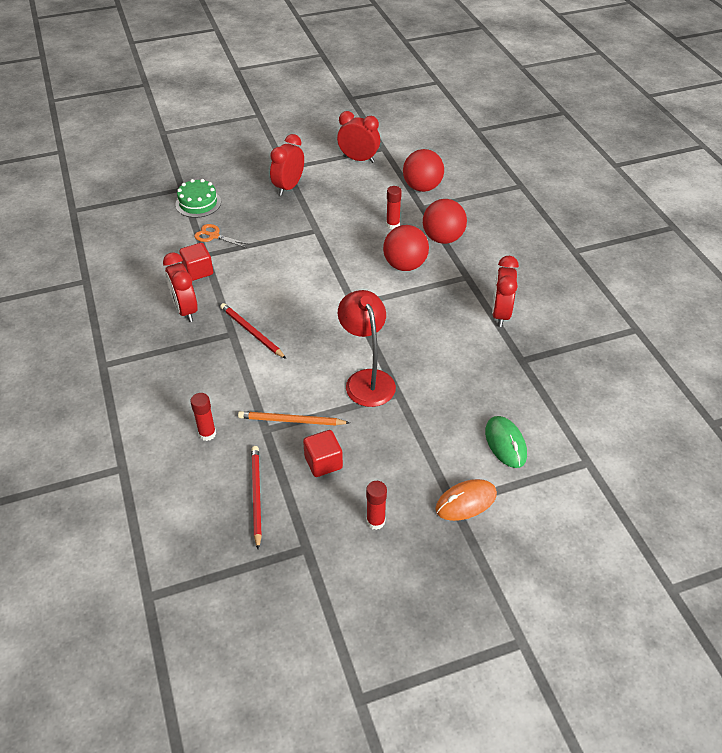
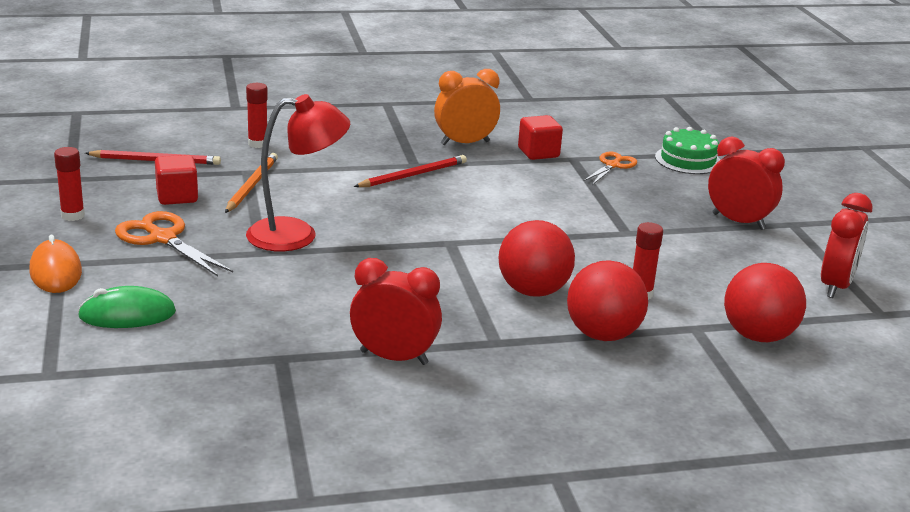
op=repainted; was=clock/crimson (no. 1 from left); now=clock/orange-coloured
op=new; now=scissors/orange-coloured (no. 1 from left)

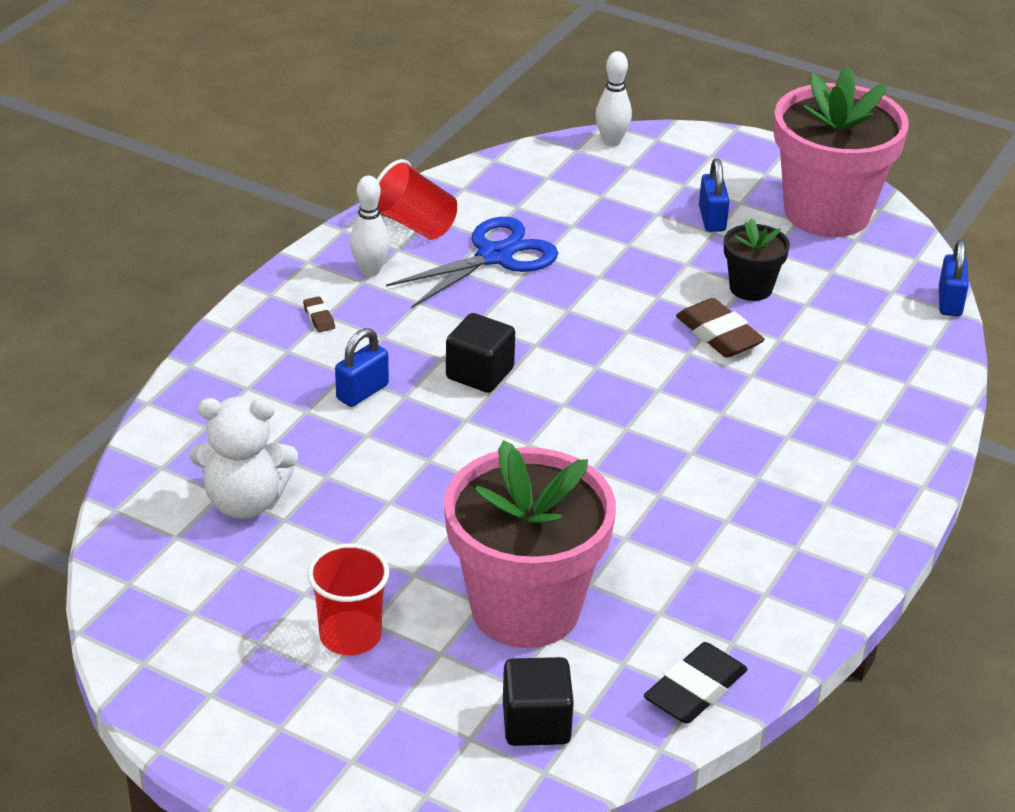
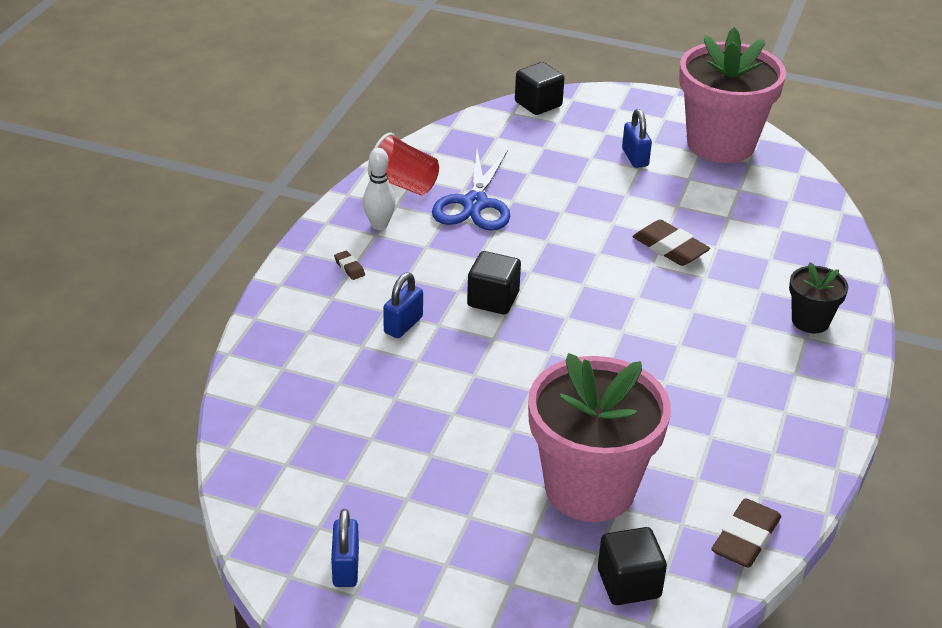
op=swapped; was=skittle/white (no. 2 from left); now=cube/jet-black (no. 2 from left)
op=rotated; was=scissors/cobalt; clockwise=150
op=shifted; was=plant pot/jet-black
op=shifted; was=small lock/cobalt (no. 3 from left in the first image); now=small lock/cobalt (no. 1 from left)
op=gone; was=teddy bear/white
op=gone; was=beaker/crimson (no. 1 from left)
op=repainted; was=gum eraser/jet-black; now=gum eraser/dark brown (no. 3 from left)

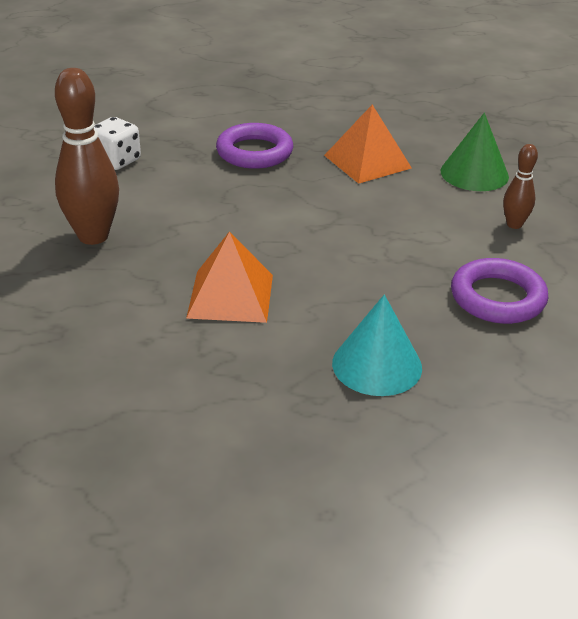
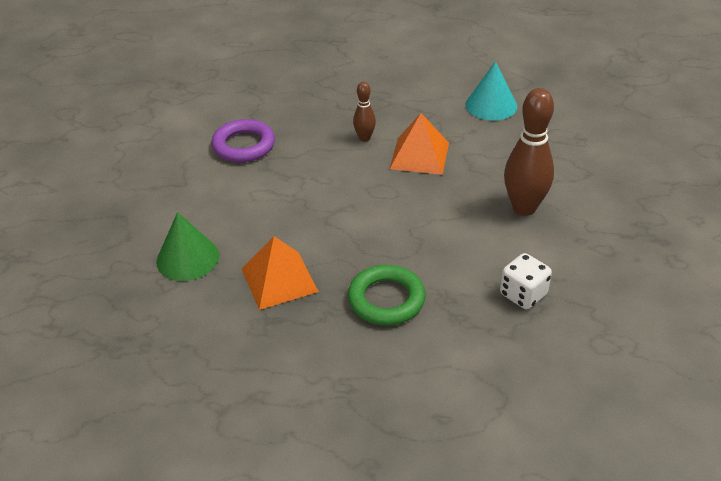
op=repainted; was=ring/purple (no. 1 from left); now=ring/emerald
op=shifted; was=skittle/dark brown (no. 2 from left in the first image); now=skittle/dark brown (no. 1 from left)
op=shifted; was=cone/teal

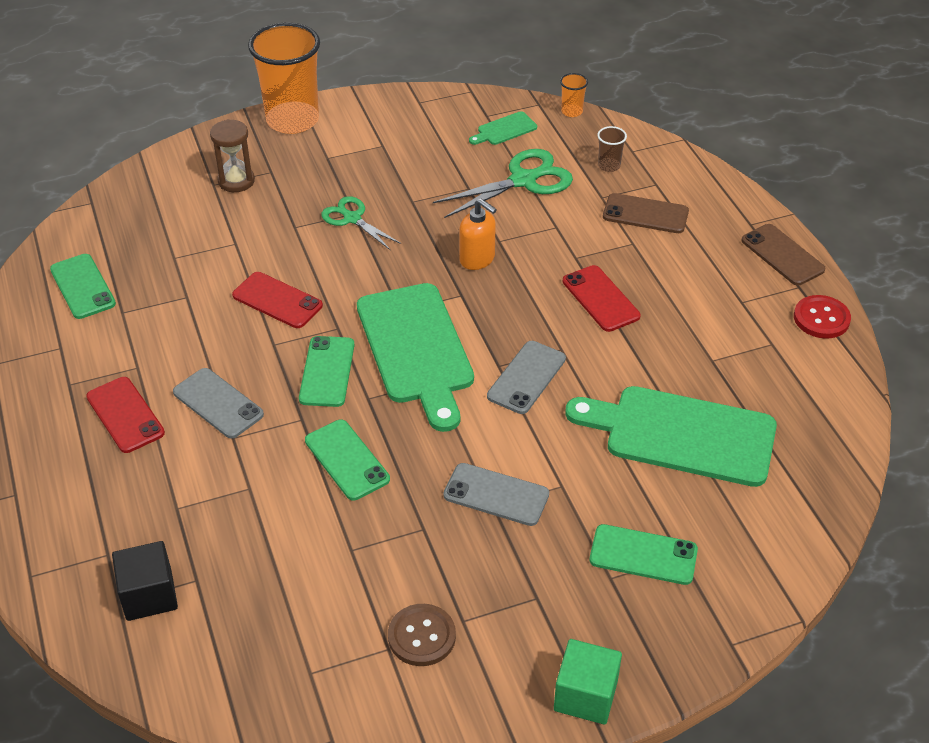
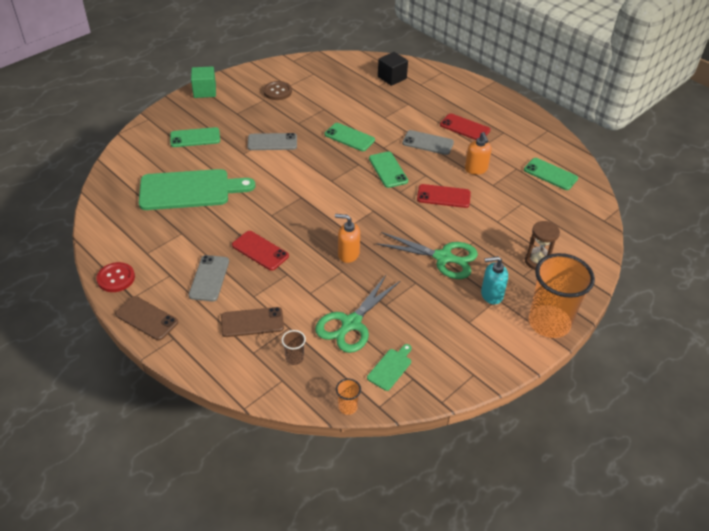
op=scaled; was=scissors/emerald (no. 1 from left in the first image); ratio=1.59
op=gone; was=chopping board/emerald (no. 1 from left)
op=shifted; was=smartphone/ash-grey (no. 3 from left in the first image); now=smartphone/ash-grey (no. 1 from left)
op=new; now=pump bottle/orange-coloured (no. 2 from left)
op=new; now=pump bottle/teal

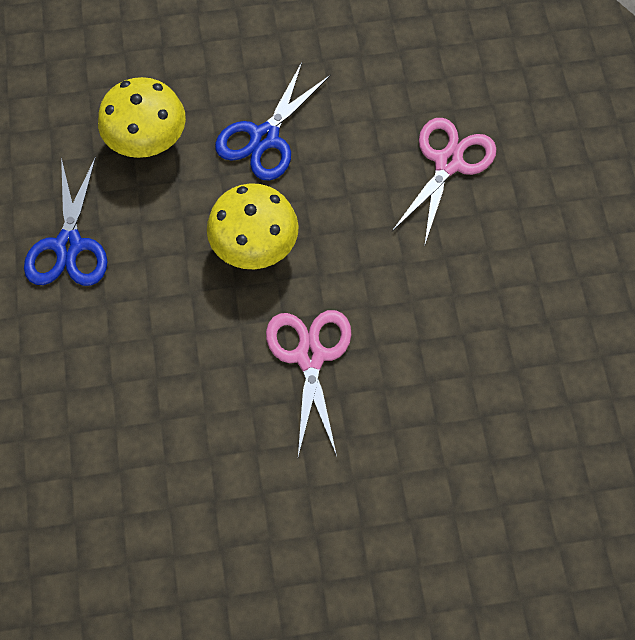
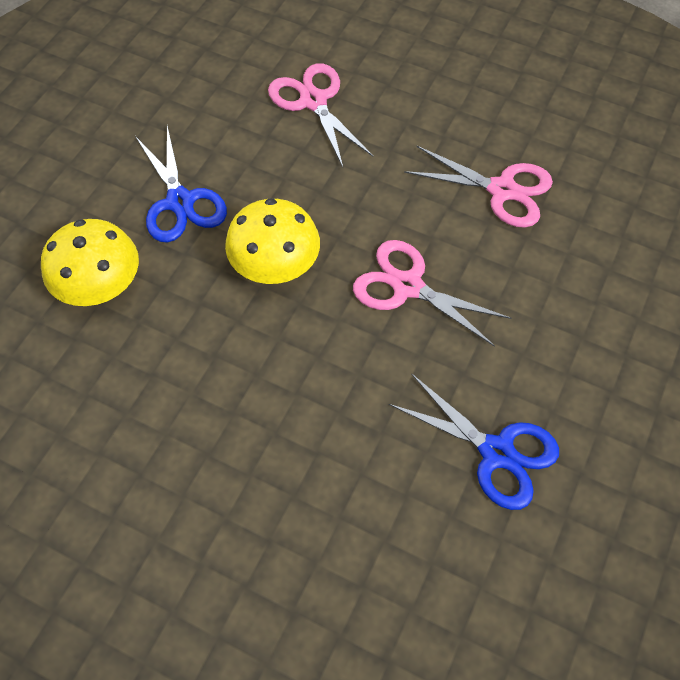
op=shifted; was=scissors/cobalt (no. 1 from left in the first image); now=scissors/cobalt (no. 2 from left)
op=new; now=scissors/pink (no. 3 from left)

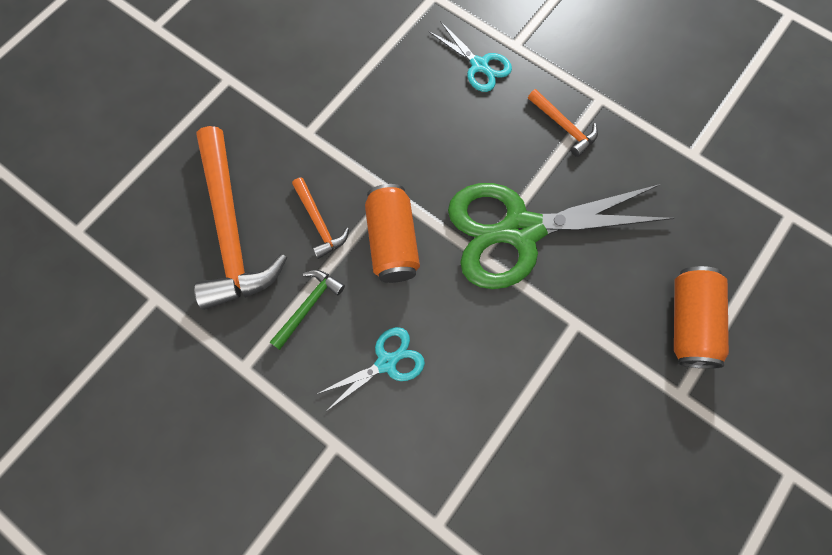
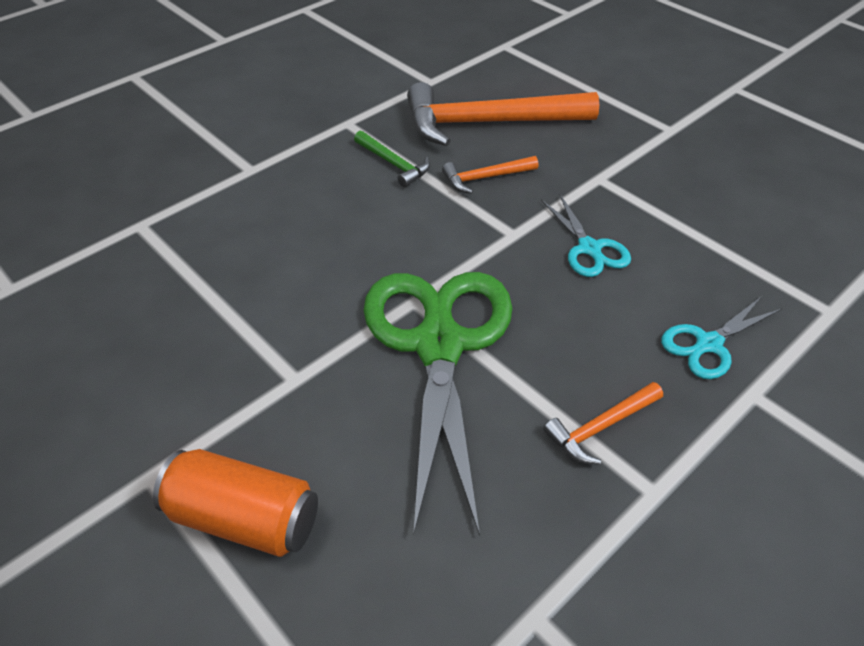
op=gone; was=can/orange-coloured (no. 1 from left)
op=shifted; was=scissors/teal (no. 1 from left)

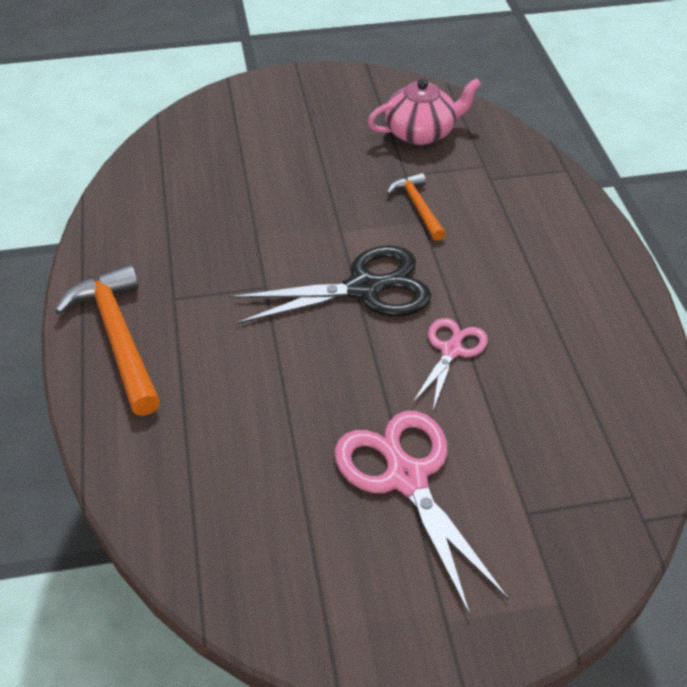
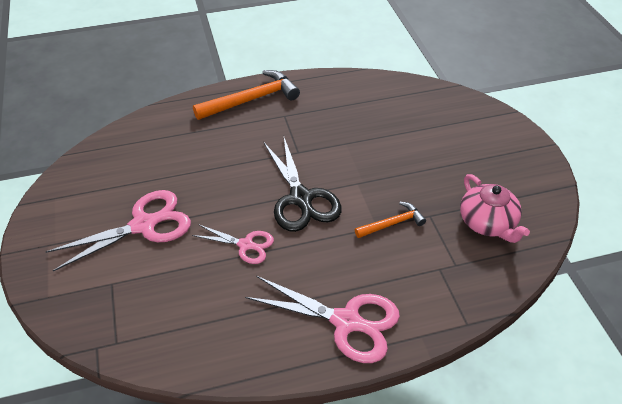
op=new; now=scissors/pink (no. 3 from left)

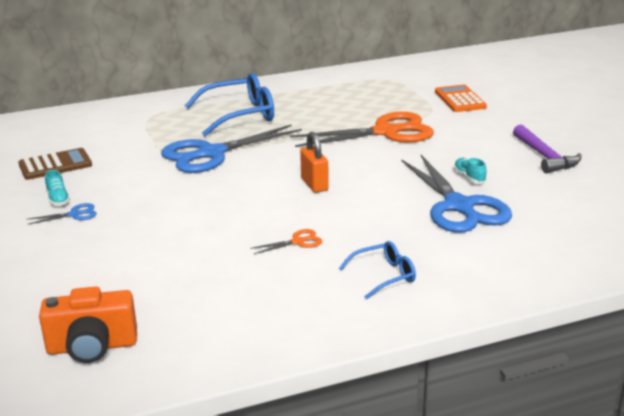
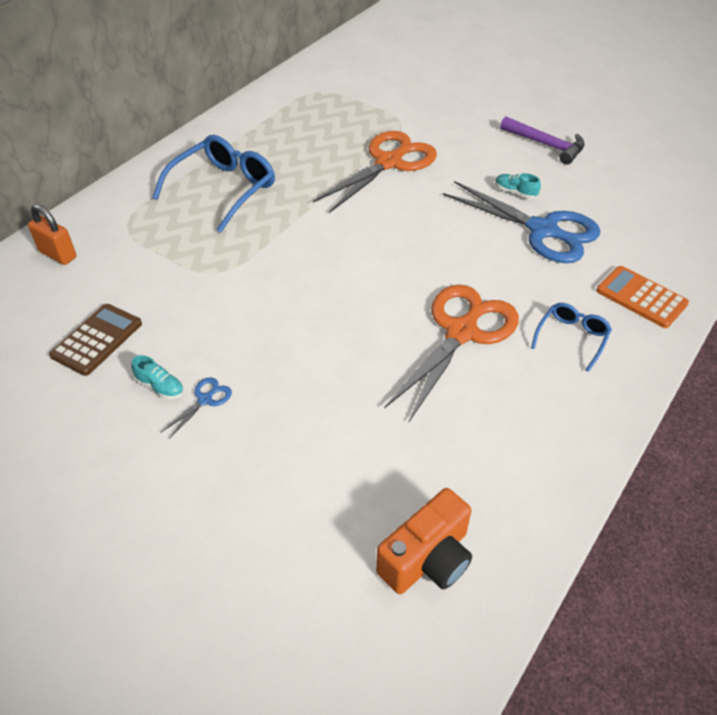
op=shifted; was=adding machine/orange-coloured
op=gone; was=scissors/cobalt (no. 2 from left)
op=shifted; was=small lock/orange-coloured
op=scaled; was=scissors/orange-coloured (no. 1 from left in the first image); ratio=2.48

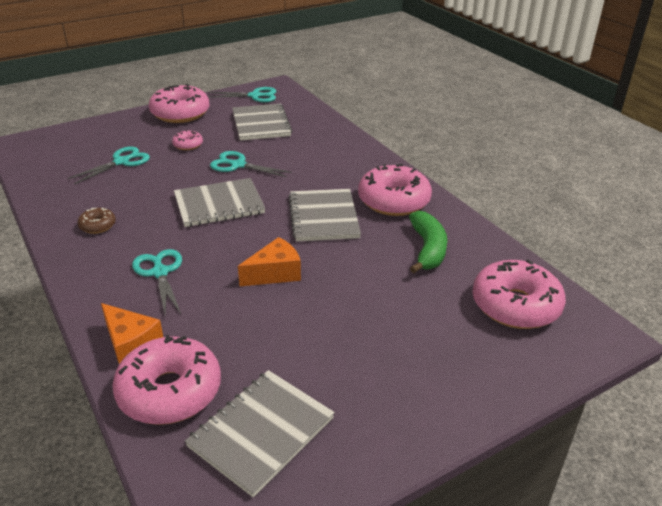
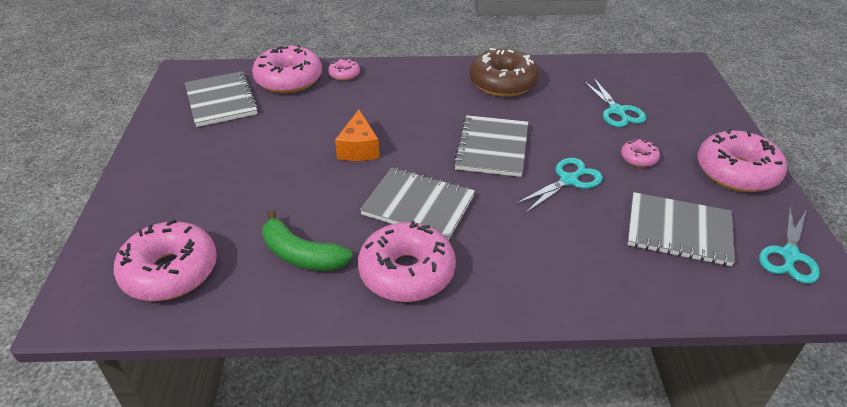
op=scaled; was=donut/dark brown; ratio=2.13
op=gone; was=scissors/teal (no. 2 from left)
op=swapped; was=piece of cheese/orange-coloured (no. 1 from left); now=donut/pink (no. 3 from left)

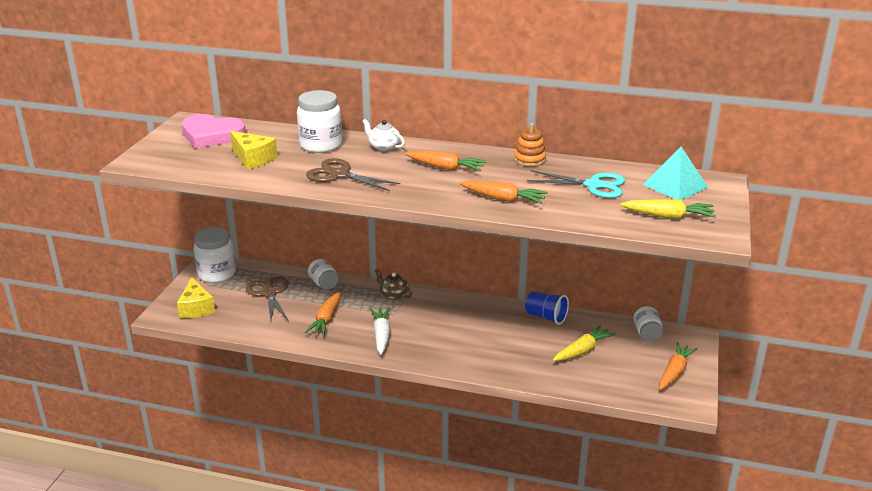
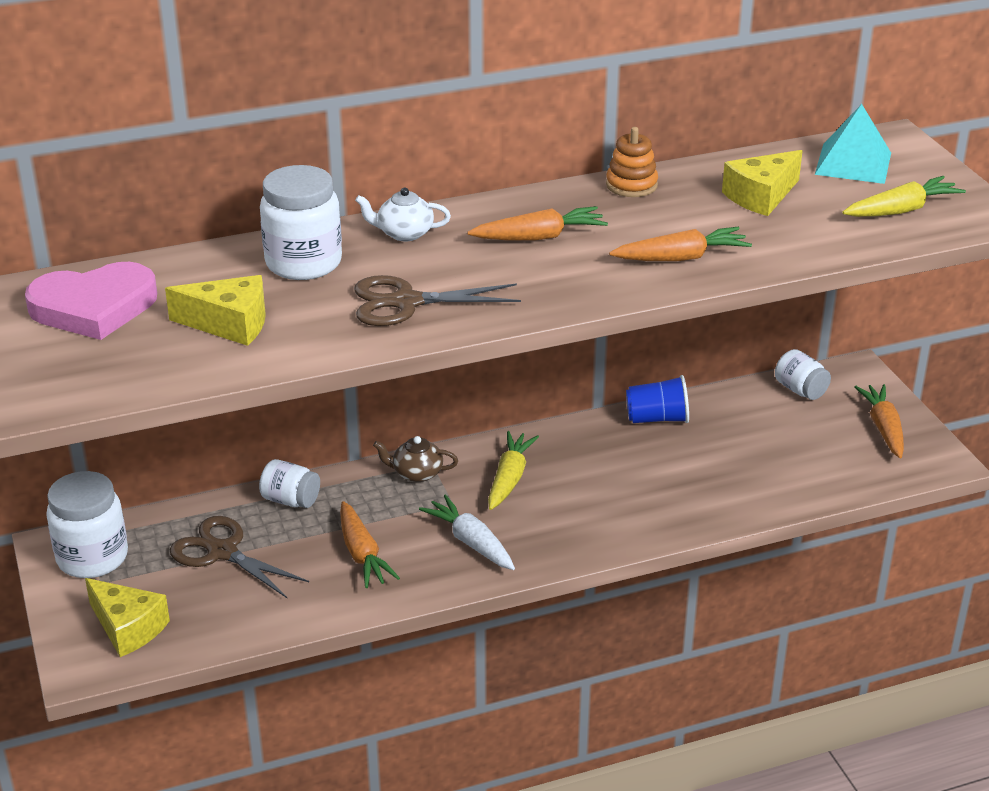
op=swapped; was=scissors/teal; now=piece of cheese/golden (no. 3 from left)
op=shifted; was=carrot/golden (no. 1 from left)

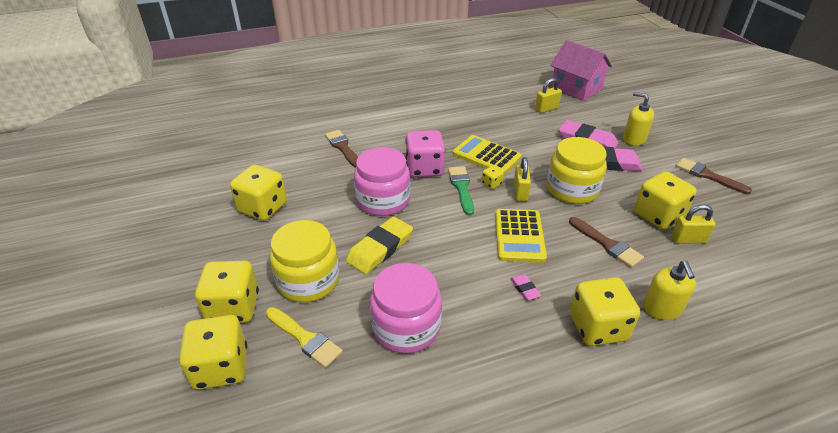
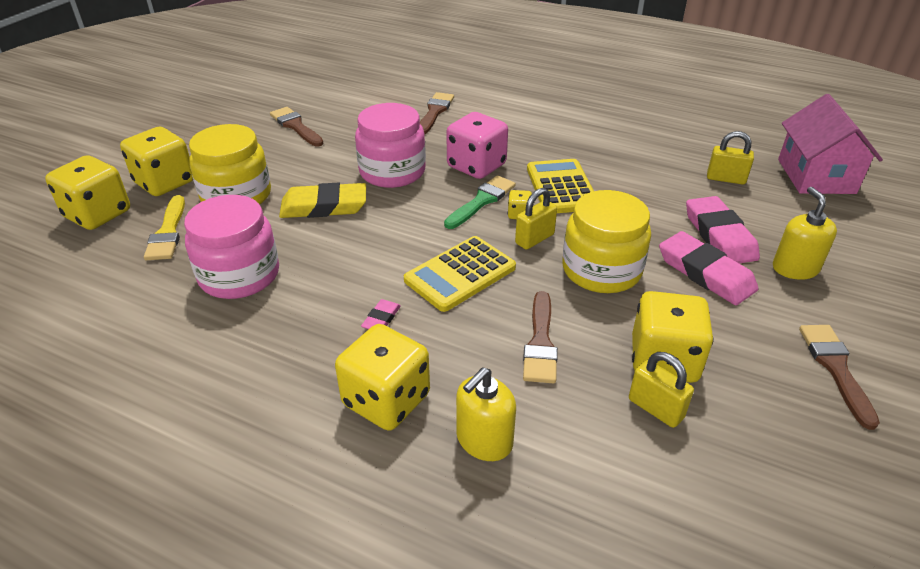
op=swapped; was=dice/golden (no. 3 from left); now=paintbrush/dark brown (no. 1 from left)

